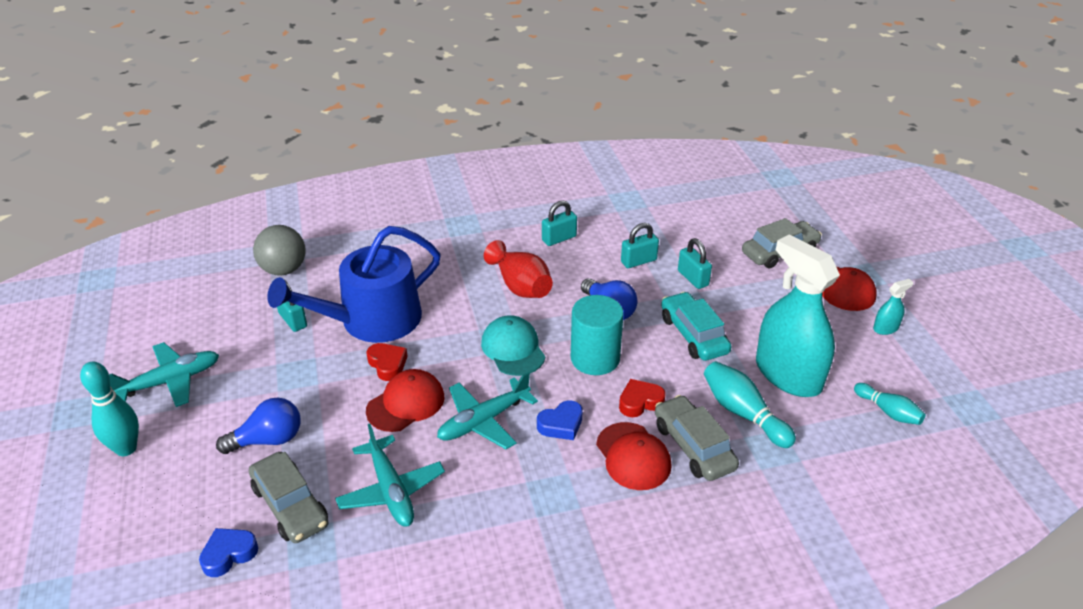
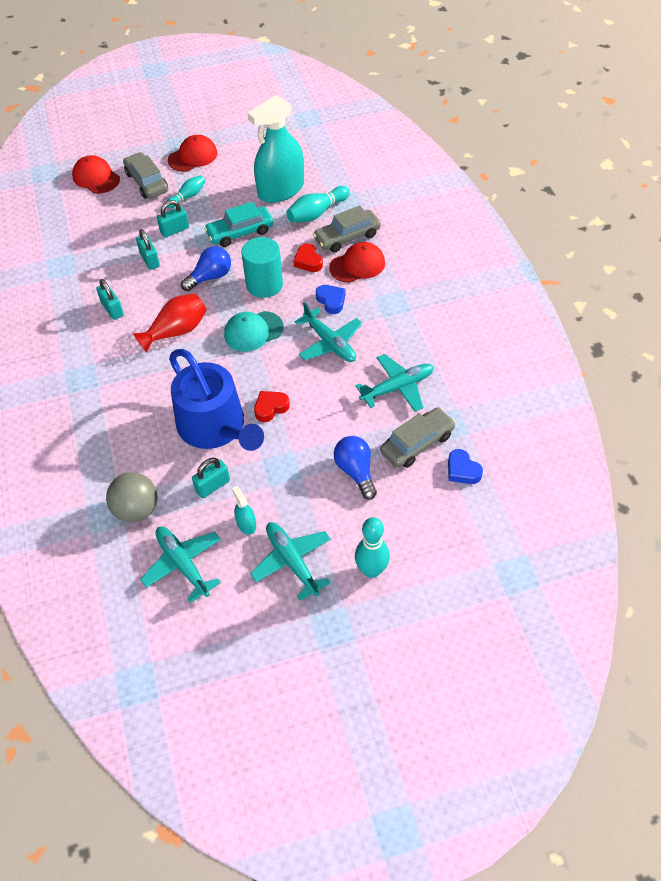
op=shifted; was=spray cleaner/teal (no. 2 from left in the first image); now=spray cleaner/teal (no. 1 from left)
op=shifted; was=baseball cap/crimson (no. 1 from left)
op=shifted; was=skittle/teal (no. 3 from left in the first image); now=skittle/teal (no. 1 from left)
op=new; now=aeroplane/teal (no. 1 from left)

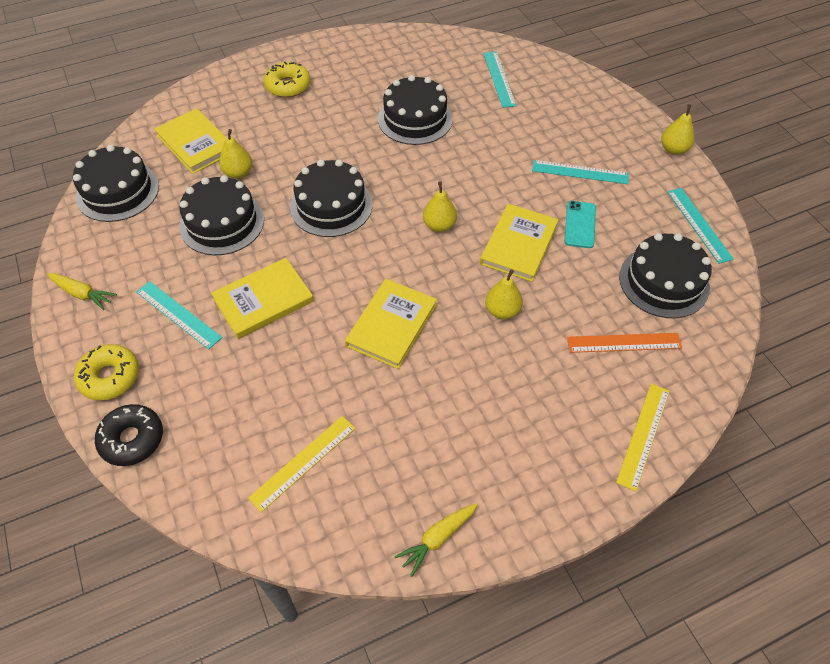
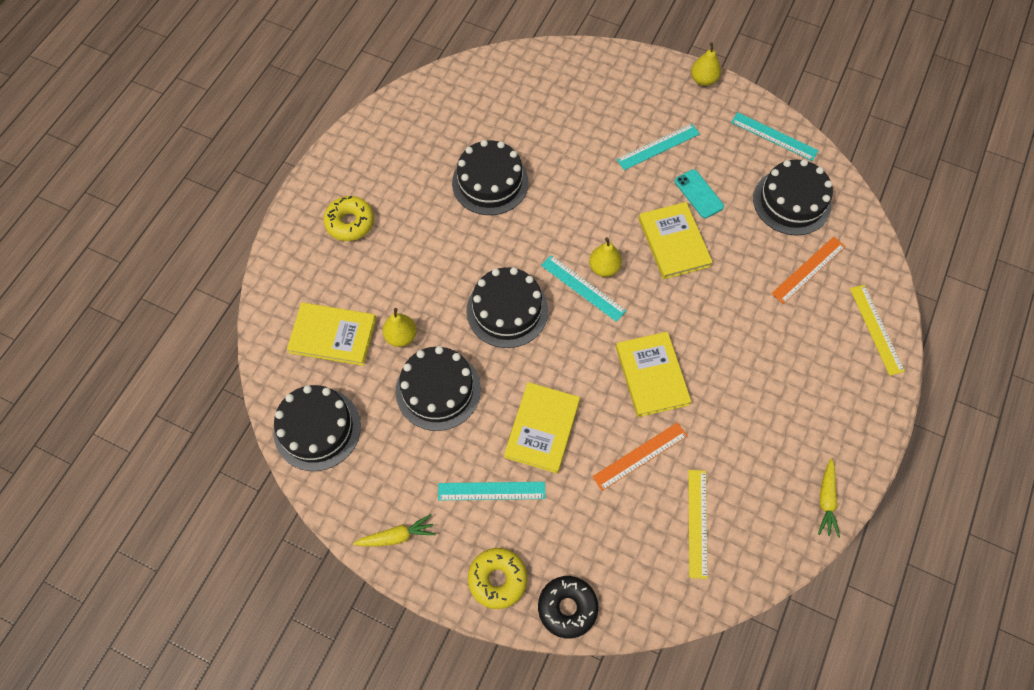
op=shifted; was=measuring stick/teal (no. 2 from left)
op=gone; was=pear/golden (no. 3 from left)
op=new; now=measuring stick/orange-coloured (no. 1 from left)

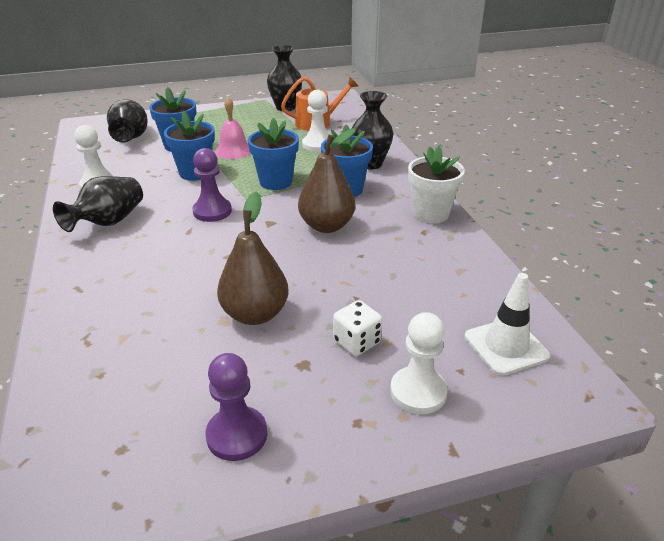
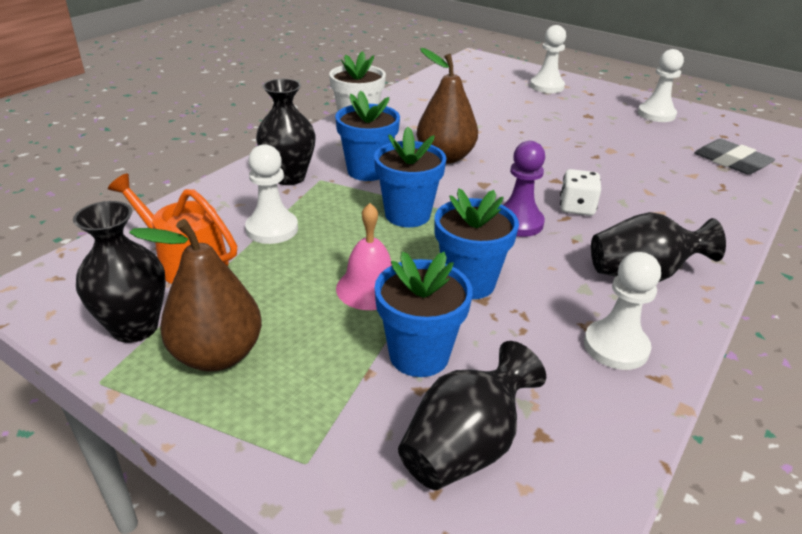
op=shifted; was=pear/dark brown (no. 1 from left)
op=gone; was=safety cone/white
op=shifted; was=dice/white
op=repainted; was=pawn/purple (no. 2 from left); now=pawn/white (no. 4 from left)
op=new; now=gum eraser/ash-grey

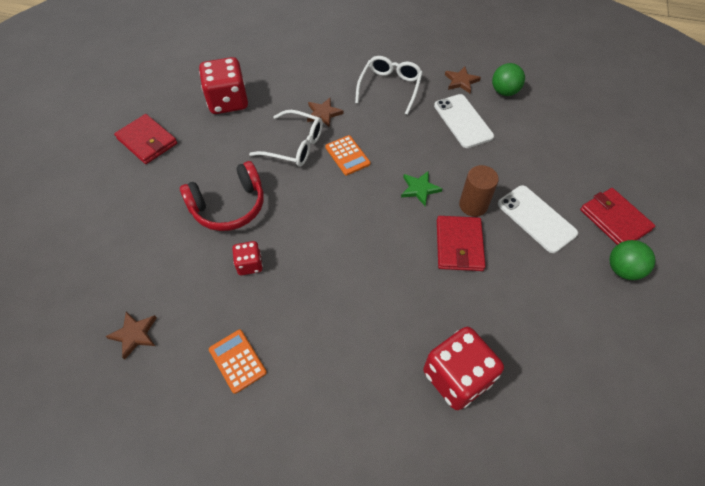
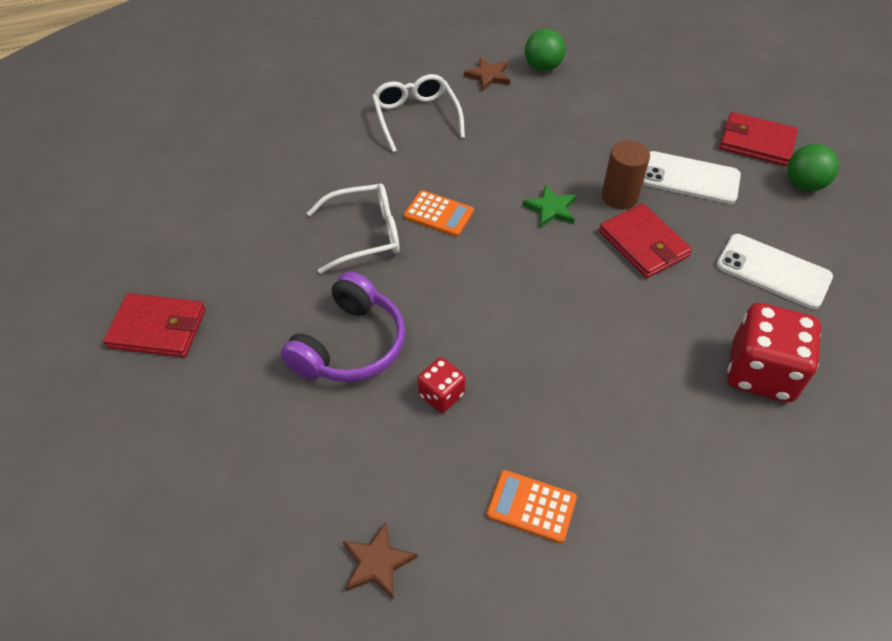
op=gone; was=dice/crimson (no. 1 from left)
op=shifted; was=smartphone/white (no. 1 from left in the first image); now=smartphone/white (no. 2 from left)
op=gone; was=five-pointed star/dark brown (no. 2 from left)
op=repainted; was=headphones/crimson; now=headphones/purple

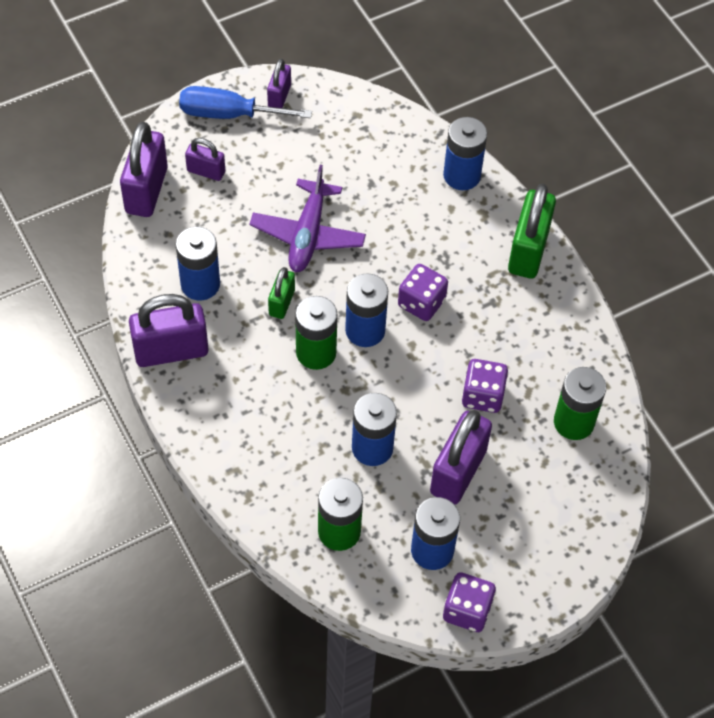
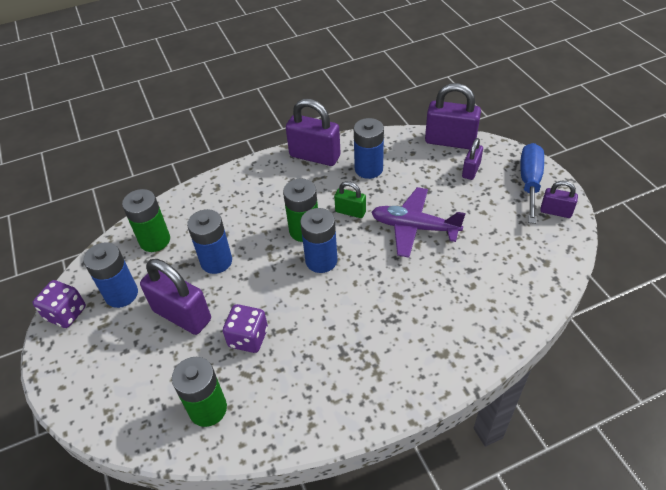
op=gone; was=AA battery/cobalt (no. 5 from left)
op=gone; was=small lock/emerald (no. 2 from left)
op=gone; was=dice/purple (no. 1 from left)
op=rotated; was=small lock/purple (no. 2 from left); clockwise=-60

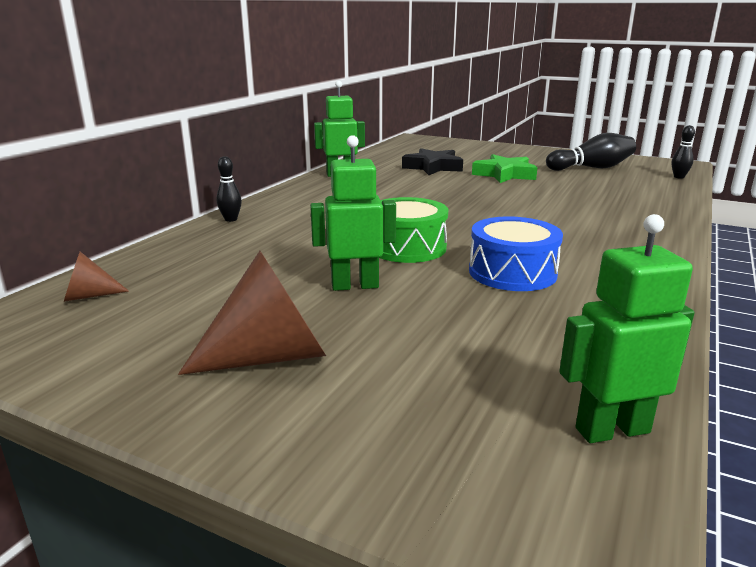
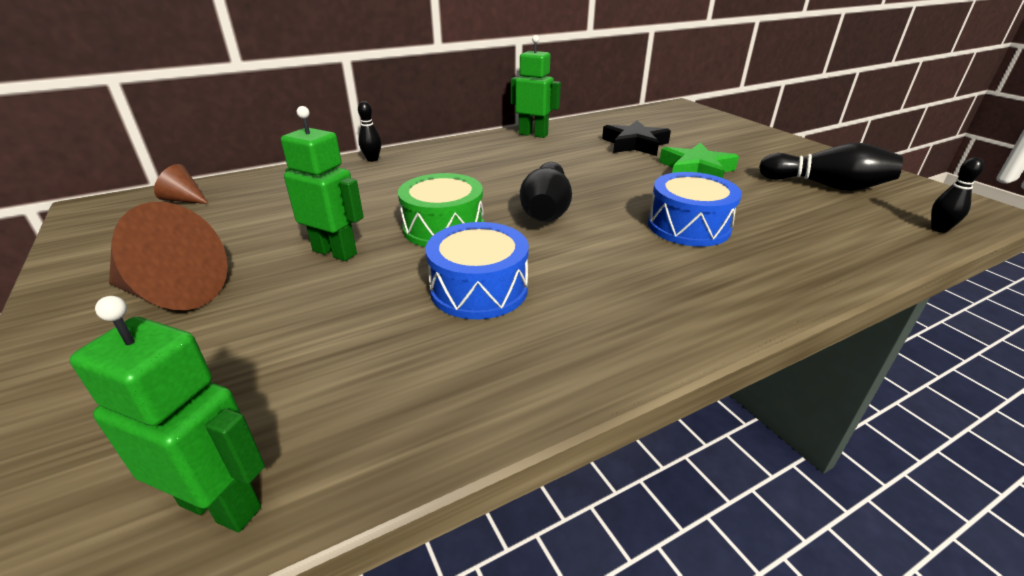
op=new; now=skittle/jet-black (no. 2 from left)
op=new; now=drum/cobalt (no. 2 from left)

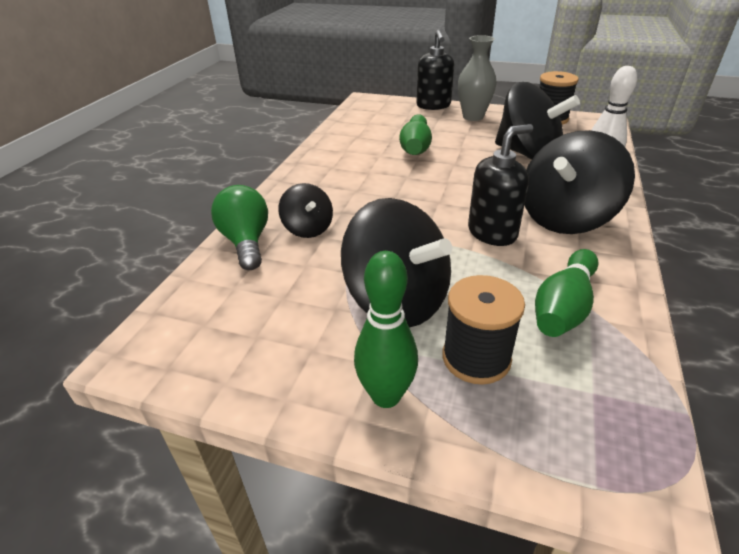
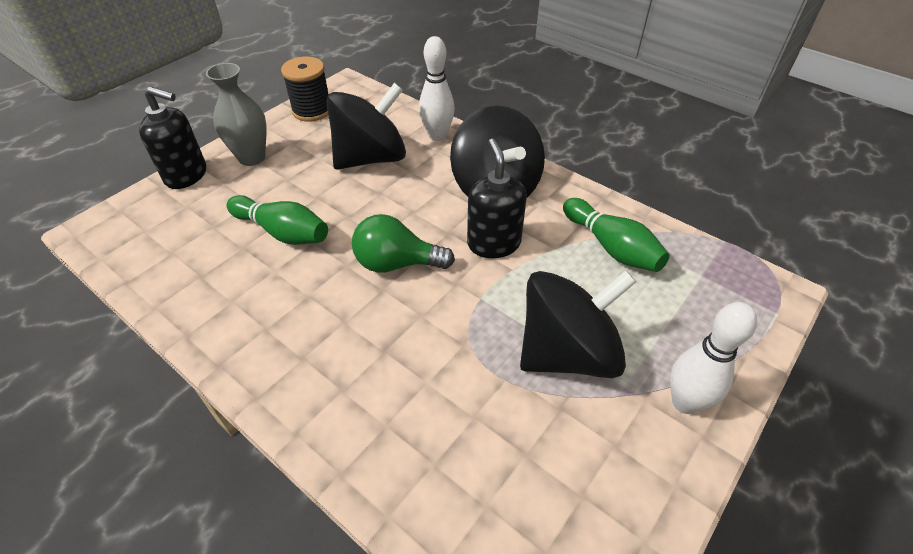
op=gone; was=spinning top/jet-black (no. 1 from left)
op=shifted; was=light bulb/emerald
op=repainted; was=skittle/emerald (no. 1 from left); now=skittle/white (no. 2 from left)
op=gone; was=bobbin/jet-black (no. 1 from left)

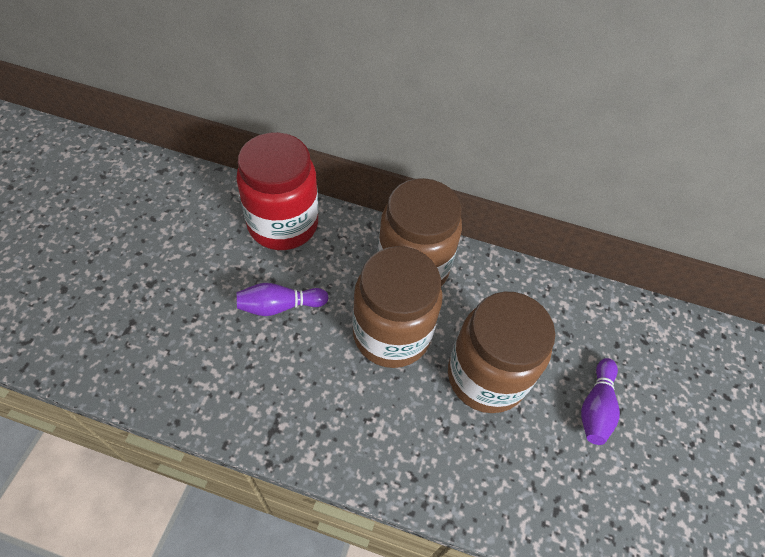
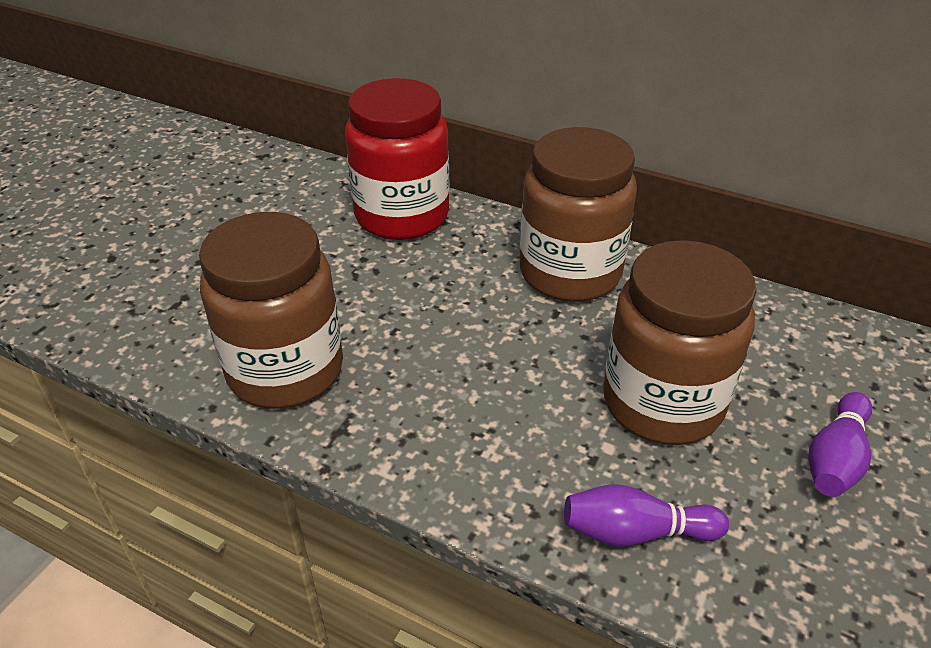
op=shifted; was=jar/dark brown (no. 1 from left)
op=shifted; was=skittle/purple (no. 1 from left)

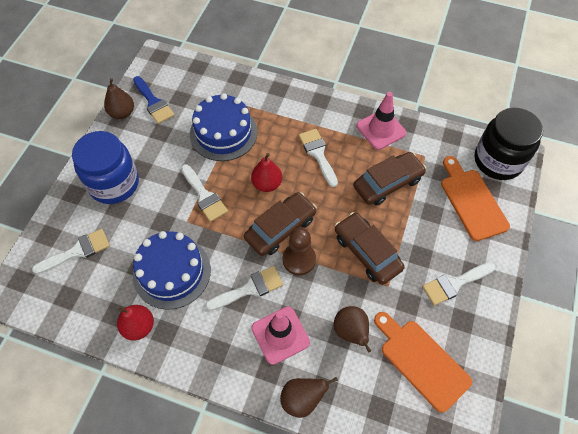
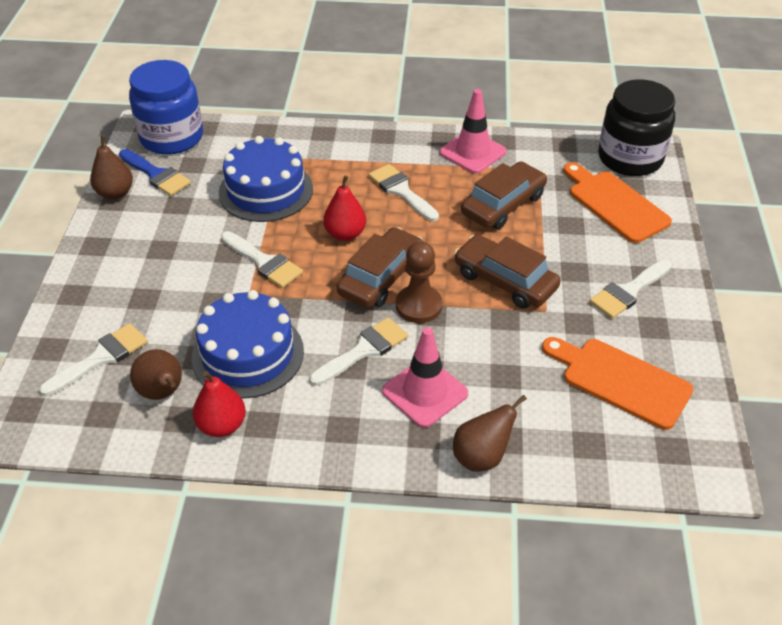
op=shifted; was=jar/cobalt
op=shifted; was=pear/dark brown (no. 3 from left in the first image); now=pear/dark brown (no. 2 from left)

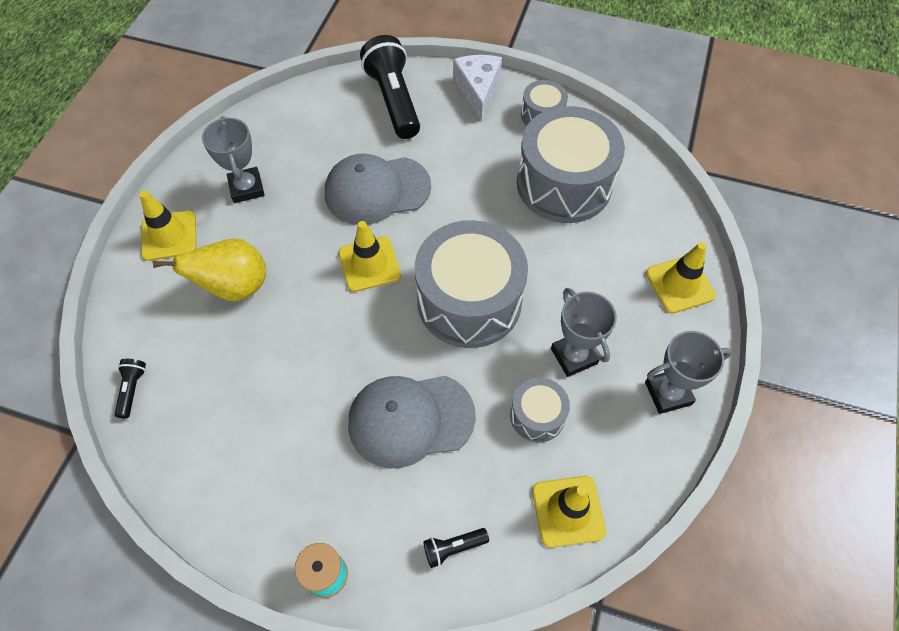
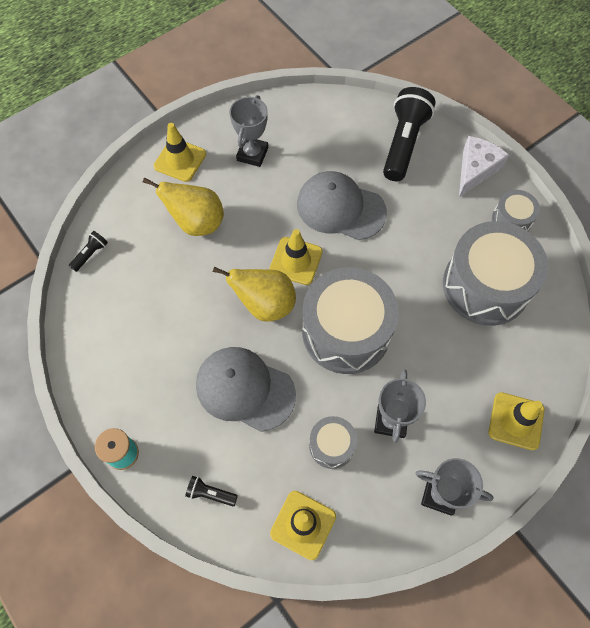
op=new; now=pear/golden (no. 2 from left)

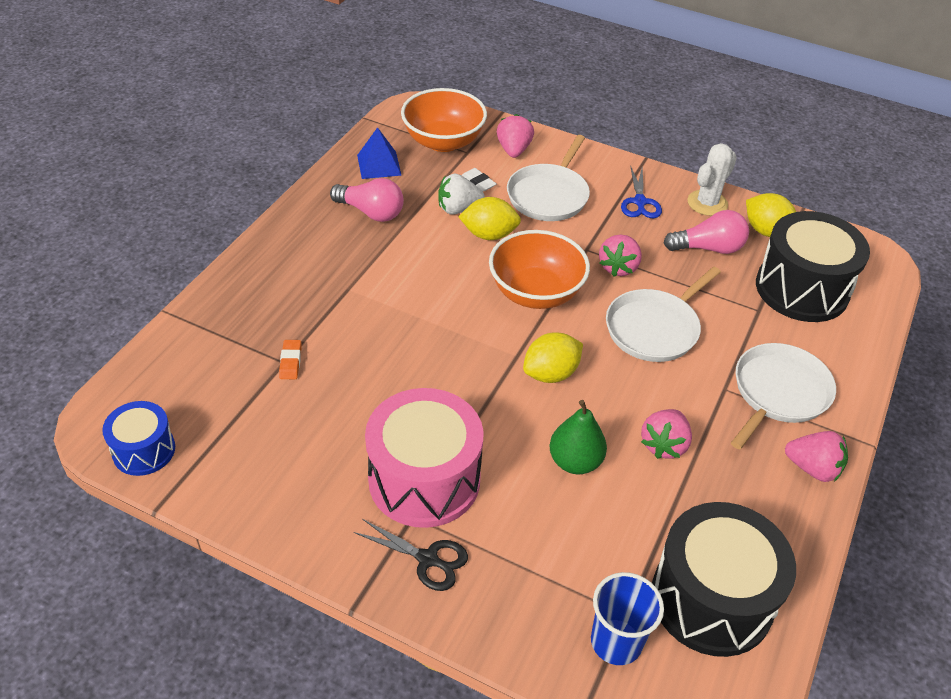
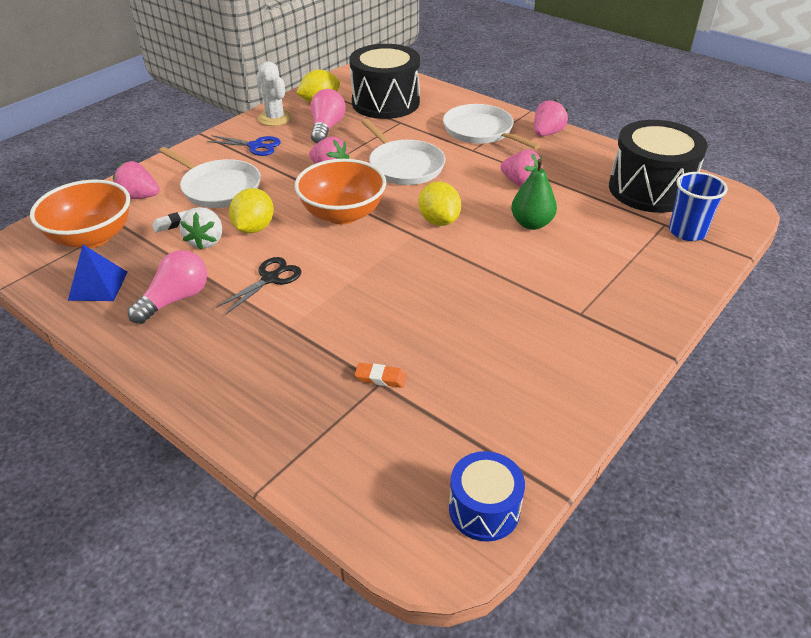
op=gone; was=drum/pink
op=shifted; was=scissors/jet-black

